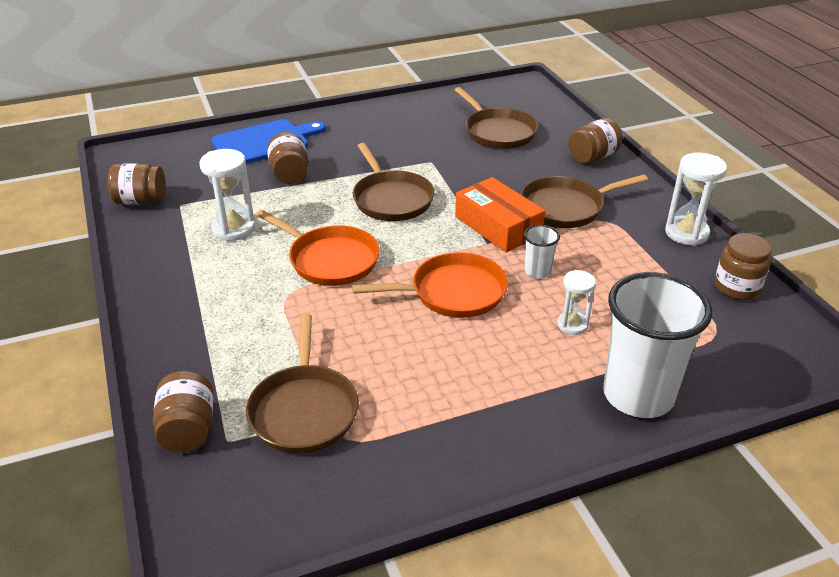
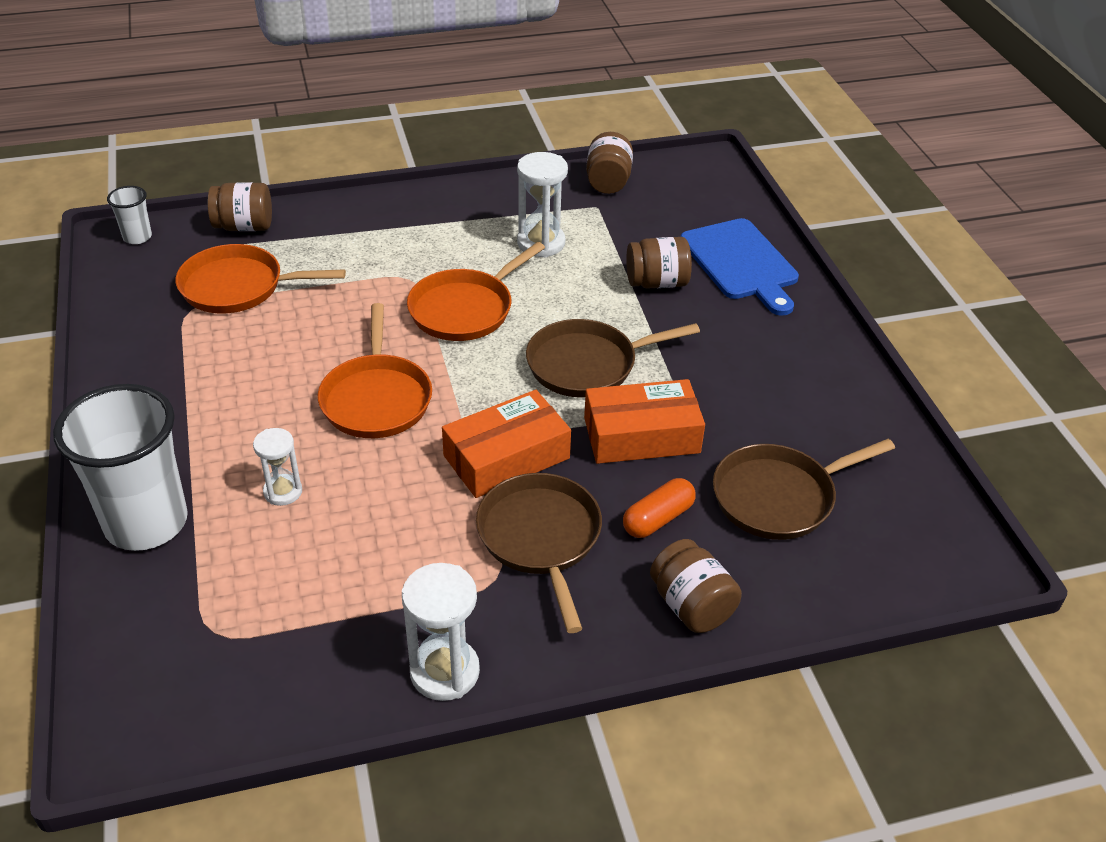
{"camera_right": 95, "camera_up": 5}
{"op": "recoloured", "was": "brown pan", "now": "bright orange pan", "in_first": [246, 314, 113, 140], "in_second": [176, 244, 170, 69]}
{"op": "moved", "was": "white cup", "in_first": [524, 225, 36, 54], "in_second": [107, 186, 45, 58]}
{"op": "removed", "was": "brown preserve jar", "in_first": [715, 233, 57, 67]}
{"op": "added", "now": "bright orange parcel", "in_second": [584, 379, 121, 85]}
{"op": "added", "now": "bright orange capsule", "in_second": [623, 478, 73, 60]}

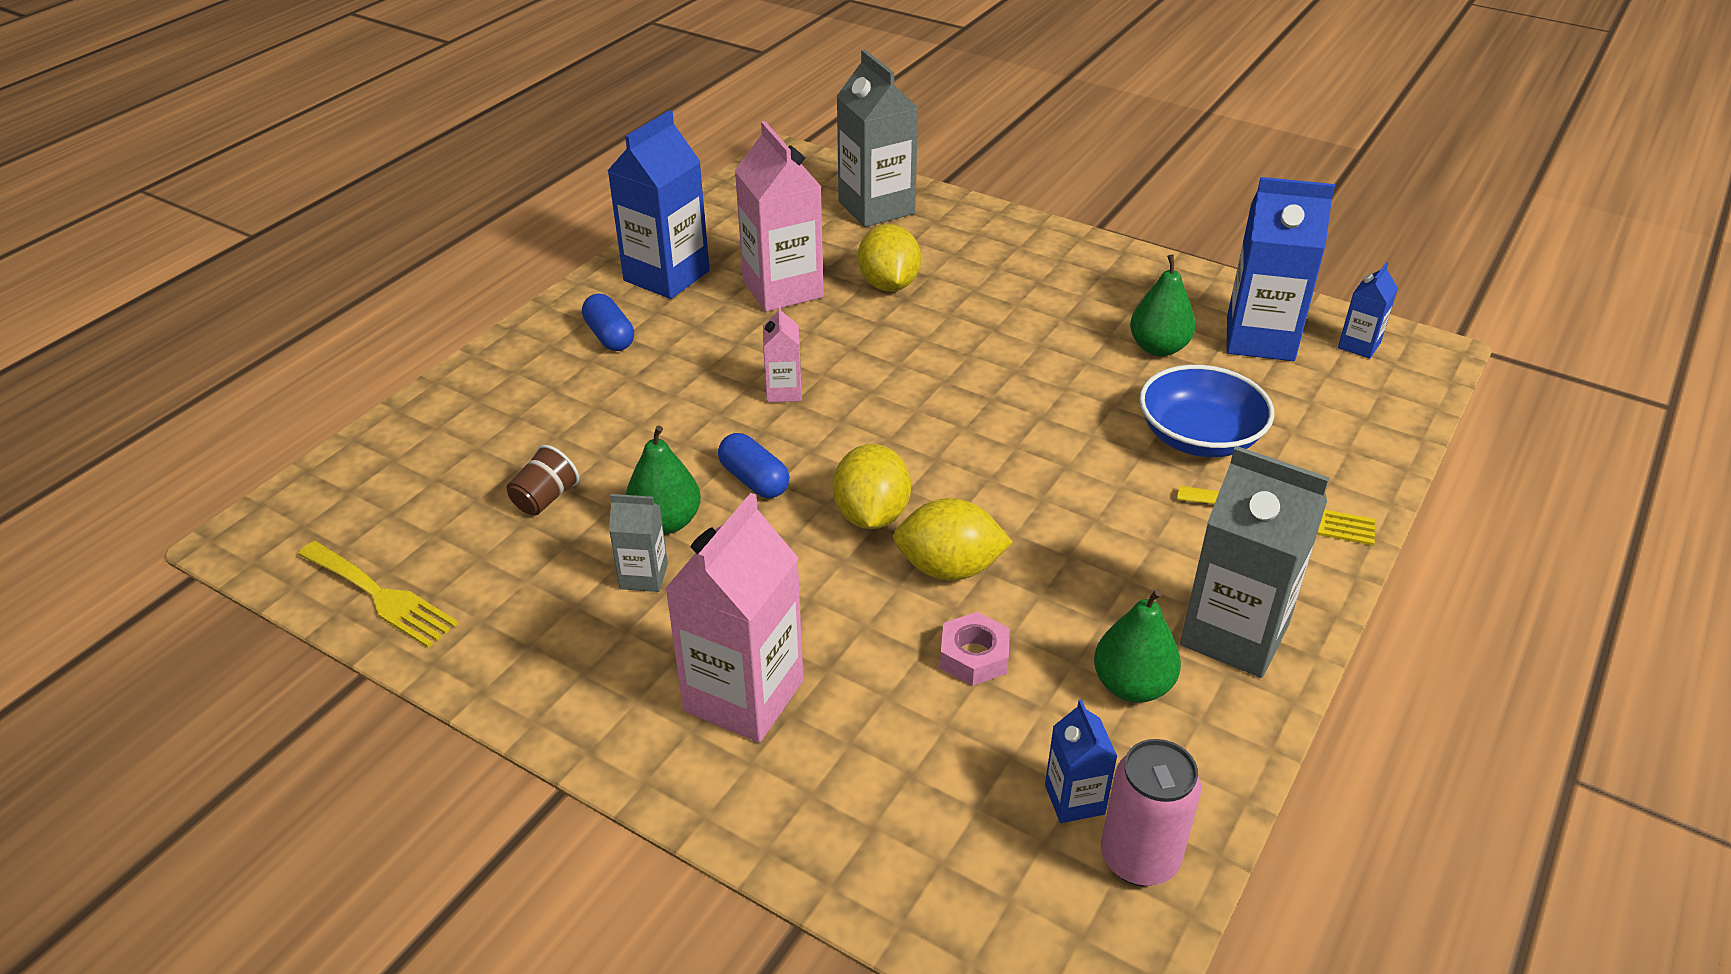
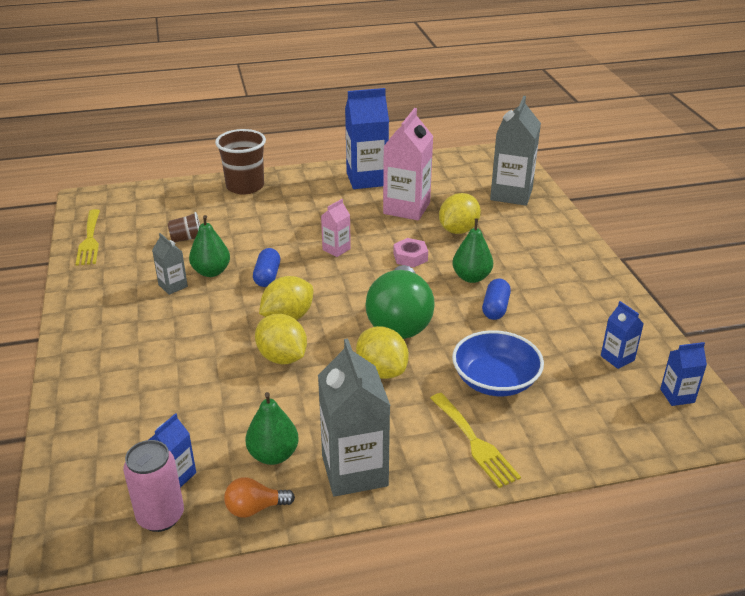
{"camera_right": 45, "camera_up": -5}
{"op": "moved", "was": "blue capsule", "in_first": [582, 294, 52, 57], "in_second": [482, 279, 29, 41]}
{"op": "removed", "was": "rosy milk carton", "in_first": [665, 493, 138, 249]}
{"op": "moved", "was": "rosy nut", "in_first": [940, 612, 70, 74], "in_second": [393, 238, 35, 29]}
{"op": "moved", "was": "emerald pear fruit", "in_first": [1130, 255, 66, 101], "in_second": [453, 218, 40, 65]}
{"op": "resized", "was": "blue milk carton", "in_first": [1227, 177, 108, 184], "in_second": [601, 301, 43, 68], "ratio": 0.5}
{"op": "added", "now": "brown cup", "in_second": [215, 129, 51, 66]}
{"op": "added", "now": "bright orange bulb", "in_second": [224, 477, 71, 41]}
{"op": "added", "now": "yellow toy lemon", "in_second": [356, 326, 53, 53]}
{"op": "added", "now": "emerald bulb", "in_second": [366, 265, 69, 74]}

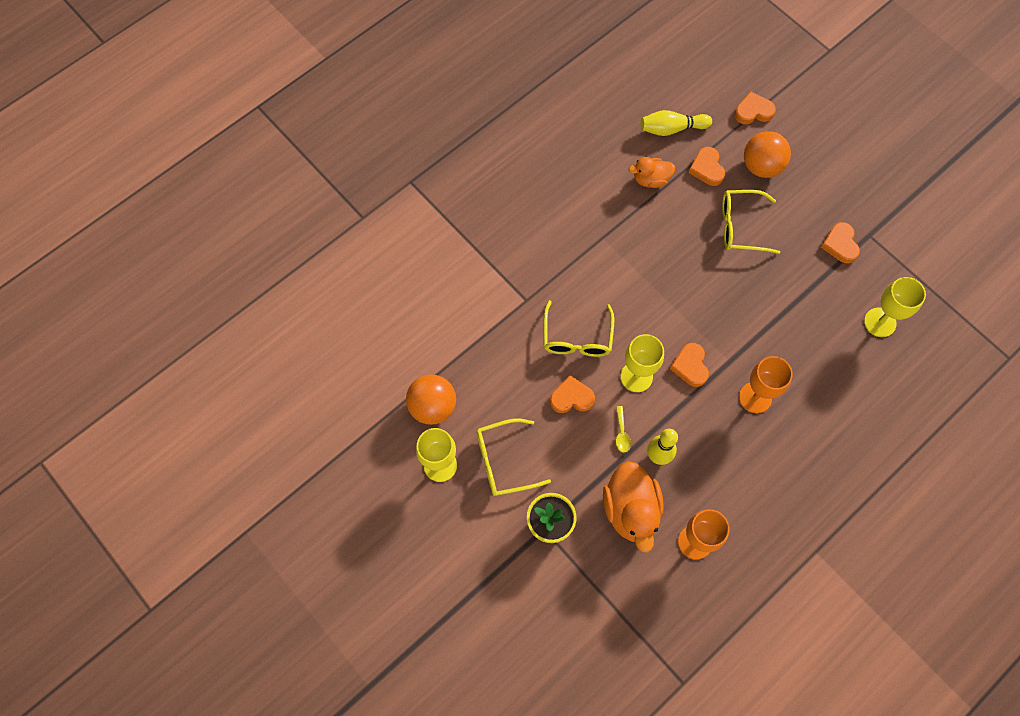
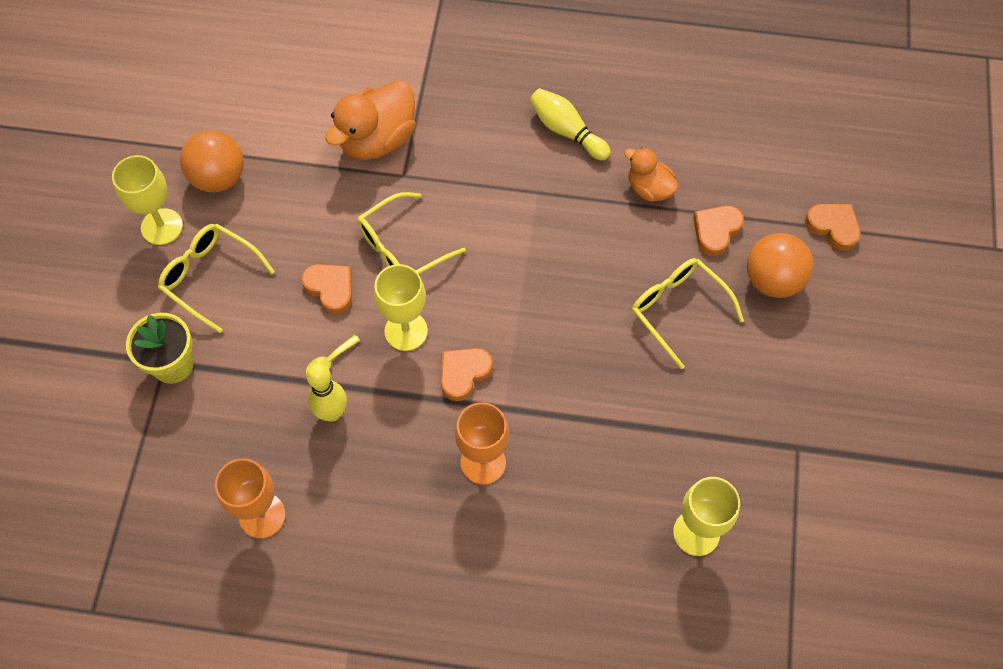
{"camera_right": 50, "camera_up": -5}
{"op": "moved", "was": "bright orange duck", "in_first": [603, 461, 61, 92], "in_second": [325, 80, 91, 80]}
{"op": "moved", "was": "yellow skittle", "in_first": [640, 110, 72, 26], "in_second": [530, 88, 81, 73]}
{"op": "removed", "was": "bright orange heart shape", "in_first": [821, 222, 39, 41]}

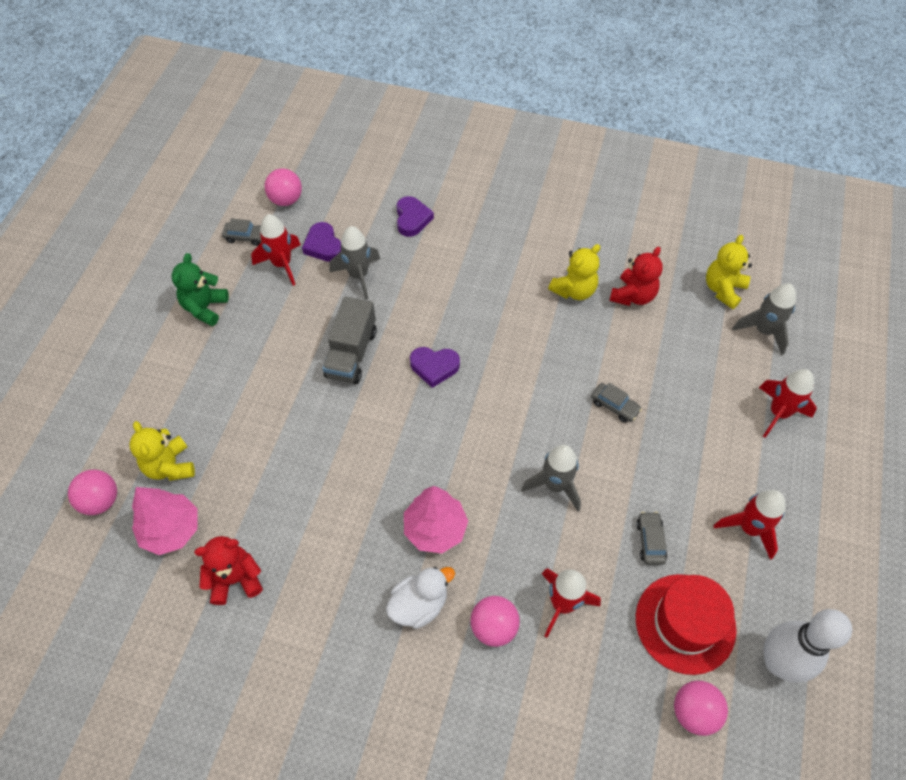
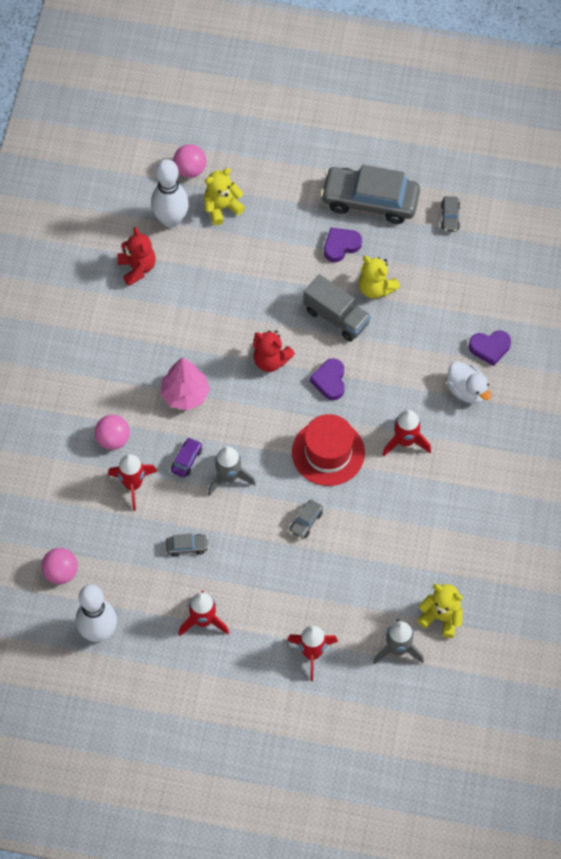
{"camera_right": 85, "camera_up": 5}
{"op": "replaced", "was": "rosy fir tree", "now": "white skittle", "in_first": [132, 487, 65, 68], "in_second": [151, 159, 38, 69]}
{"op": "replaced", "was": "emerald teddy bear", "now": "ash-grey car", "in_first": [172, 253, 57, 73], "in_second": [320, 165, 100, 59]}
{"op": "moved", "was": "crimson toy rocket", "in_first": [251, 214, 50, 72], "in_second": [382, 410, 49, 46]}
{"op": "removed", "was": "rosy ball", "in_first": [264, 169, 38, 37]}
{"op": "moved", "was": "purple heart shape", "in_first": [302, 222, 39, 40], "in_second": [324, 228, 38, 34]}
{"op": "turned", "was": "ash-grey lorry", "in_first": [322, 296, 55, 88], "in_second": [303, 274, 68, 68], "clockwise": -150}
{"op": "removed", "was": "ash-grey toy rocket", "in_first": [329, 226, 51, 73]}
{"op": "moved", "was": "white duck", "in_first": [386, 567, 69, 62], "in_second": [447, 362, 44, 42]}
{"op": "moved", "was": "yellow teddy bear", "in_first": [548, 244, 52, 56], "in_second": [359, 256, 41, 43]}
{"op": "moved", "was": "crimson teddy bear", "in_first": [609, 247, 54, 59], "in_second": [253, 330, 42, 42]}
{"op": "moved", "was": "crimson hat", "in_first": [636, 574, 101, 101], "in_second": [292, 414, 73, 72]}
{"op": "added", "now": "purple car", "in_second": [171, 437, 31, 41]}

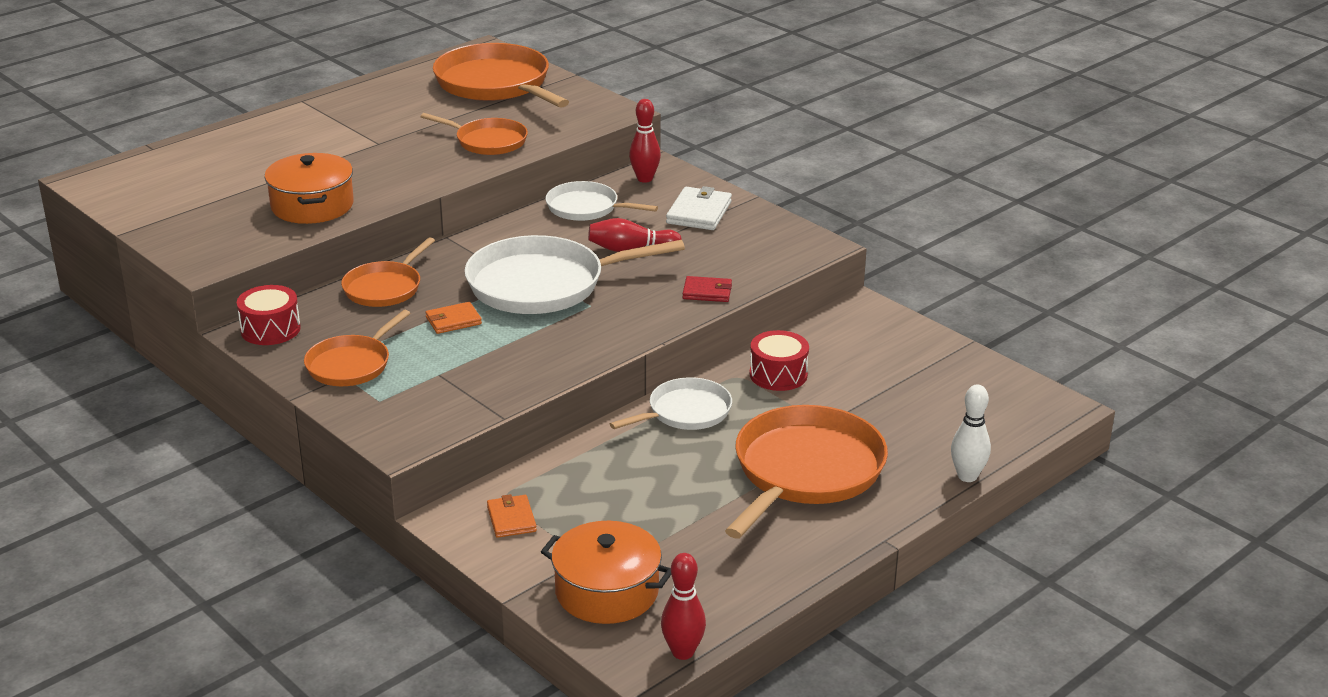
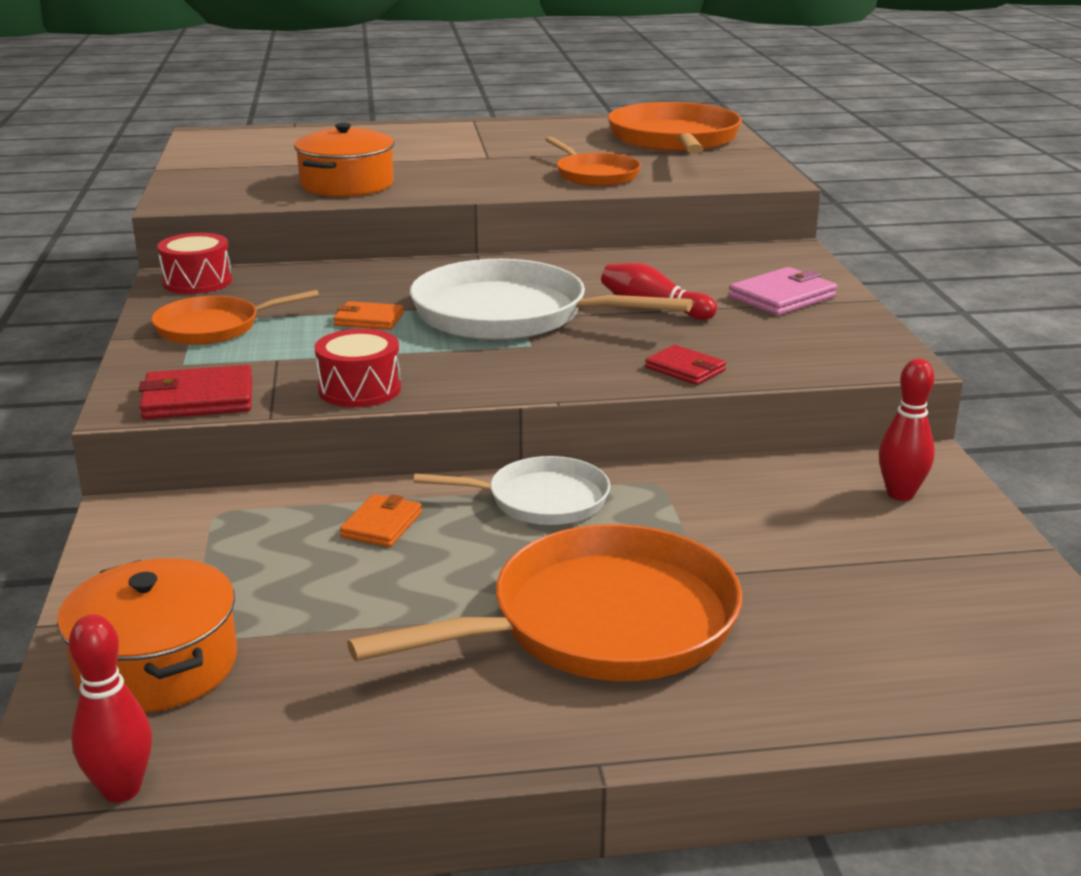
{"camera_right": 35, "camera_up": -5}
{"op": "removed", "was": "bright orange pan", "in_first": [341, 237, 94, 70]}
{"op": "moved", "was": "bright orange billfold", "in_first": [487, 494, 50, 44], "in_second": [340, 494, 82, 53]}
{"op": "removed", "was": "white pan", "in_first": [545, 181, 113, 40]}
{"op": "moved", "was": "crimson skittle", "in_first": [629, 99, 32, 84], "in_second": [879, 358, 56, 143]}
{"op": "recoloured", "was": "white billfold", "now": "rosy billfold", "in_first": [666, 186, 66, 44], "in_second": [729, 267, 108, 49]}
{"op": "moved", "was": "crimson drum", "in_first": [749, 330, 60, 61], "in_second": [315, 329, 86, 78]}
{"op": "removed", "was": "white skittle", "in_first": [951, 384, 40, 98]}
{"op": "added", "now": "crimson billfold", "in_second": [139, 365, 113, 54]}

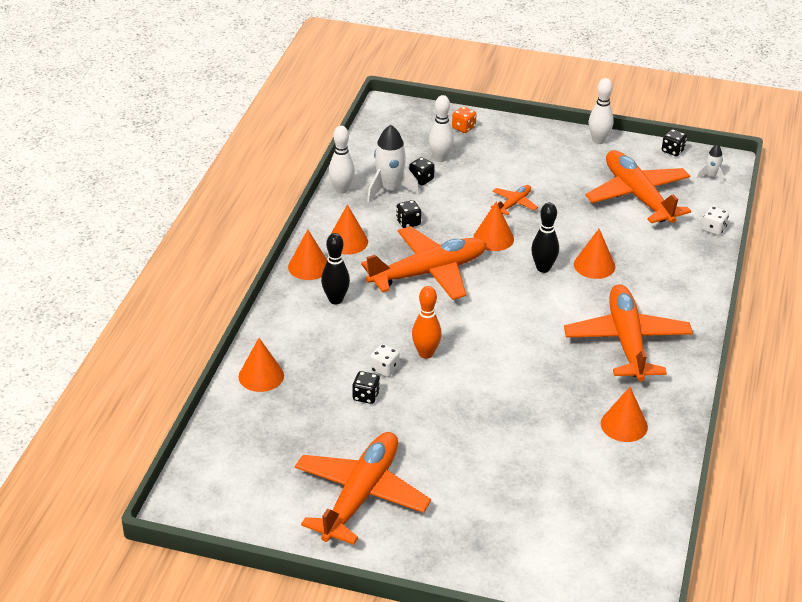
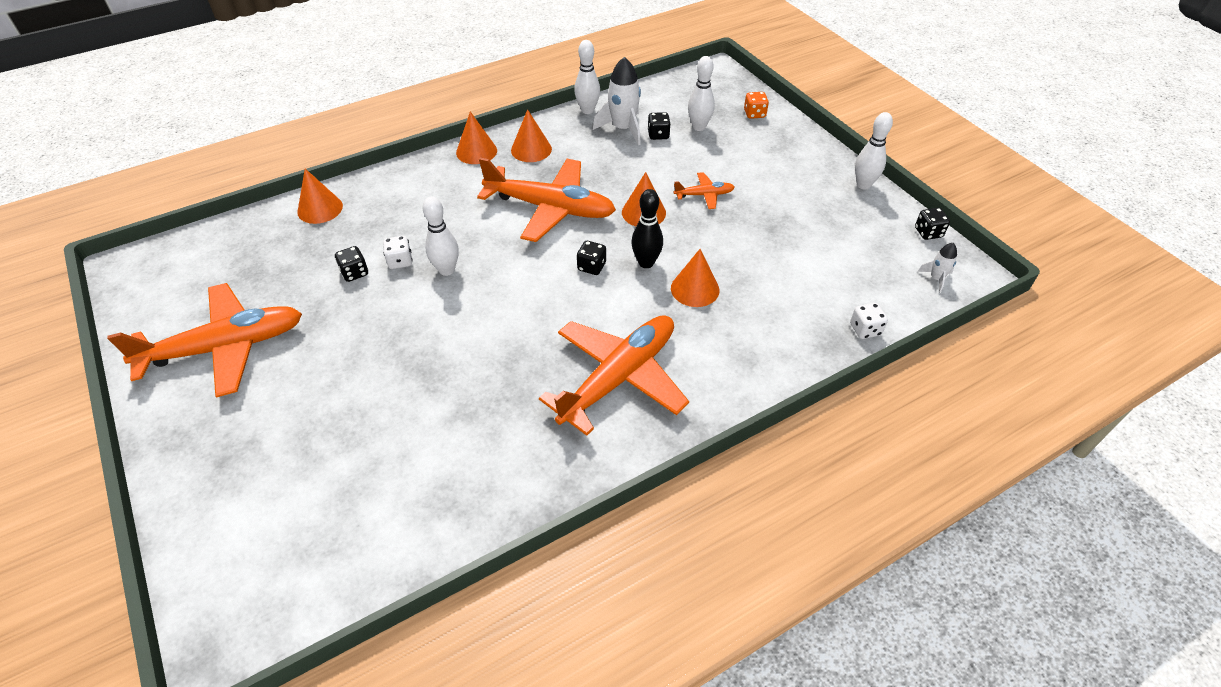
{"camera_right": 45, "camera_up": 10}
{"op": "removed", "was": "jet-black skittle", "in_first": [321, 233, 29, 71]}
{"op": "moved", "was": "jet-black dice", "in_first": [396, 200, 25, 28], "in_second": [577, 241, 29, 34]}
{"op": "recoloured", "was": "bright orange skittle", "now": "white skittle", "in_first": [412, 286, 30, 73], "in_second": [423, 196, 36, 80]}
{"op": "removed", "was": "bright orange aeroplane", "in_first": [585, 150, 106, 73]}
{"op": "removed", "was": "bright orange cone shape", "in_first": [601, 387, 47, 55]}

